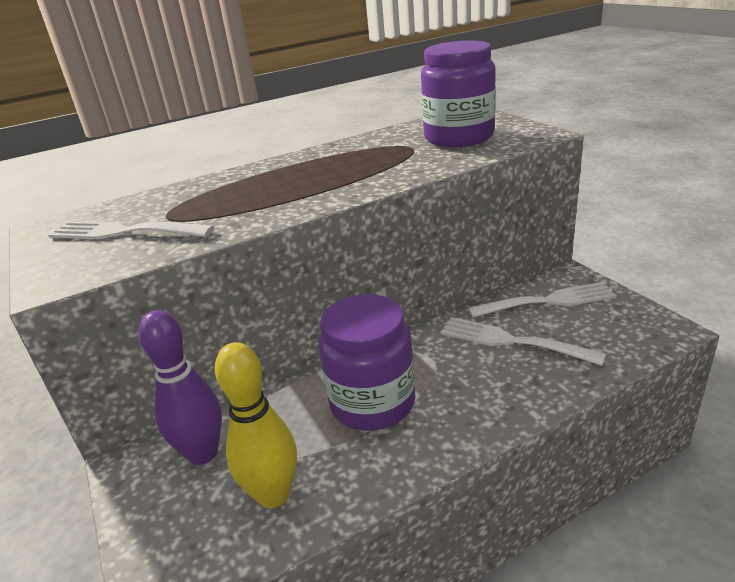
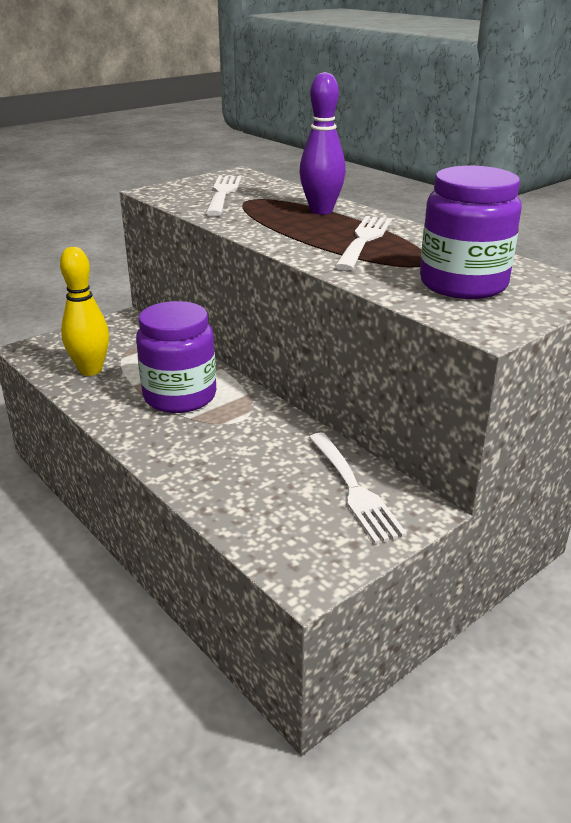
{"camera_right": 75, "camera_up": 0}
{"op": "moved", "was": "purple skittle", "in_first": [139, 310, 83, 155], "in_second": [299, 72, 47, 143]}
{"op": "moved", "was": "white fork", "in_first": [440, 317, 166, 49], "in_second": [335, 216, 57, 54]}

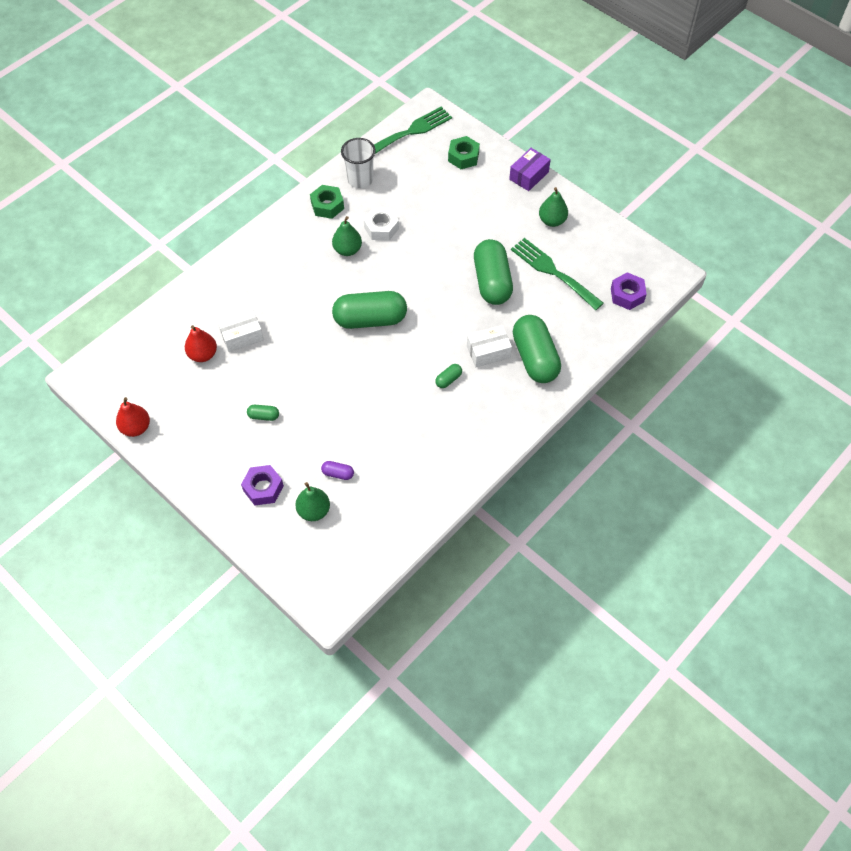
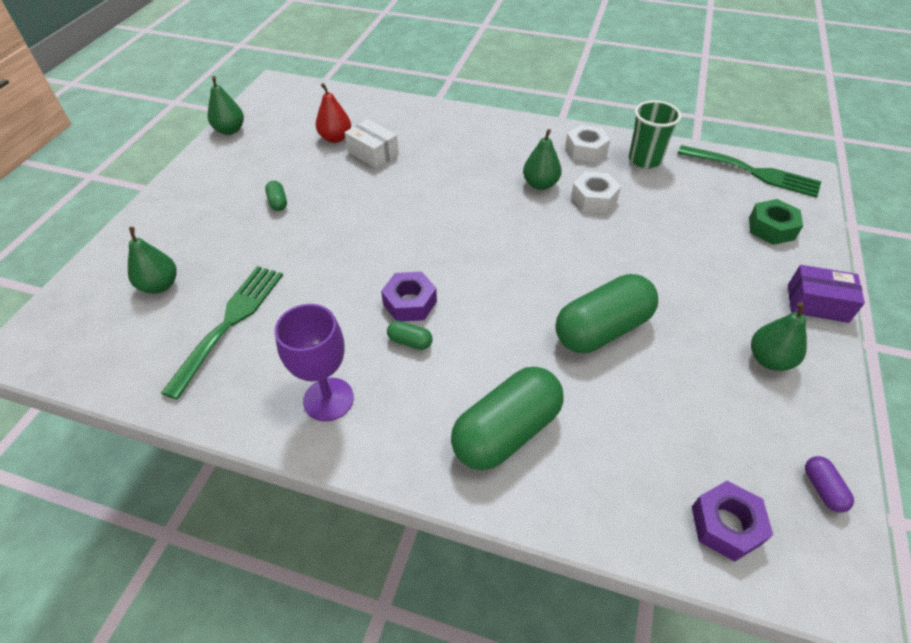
{"camera_right": 65, "camera_up": -10}
{"op": "recoloured", "was": "crimson pear fruit", "now": "emerald pear fruit", "in_first": [116, 397, 34, 40], "in_second": [208, 76, 36, 59]}
{"op": "moved", "was": "purple nut", "in_first": [241, 465, 43, 40], "in_second": [381, 272, 56, 50]}
{"op": "recoloured", "was": "emerald nut", "now": "white nut", "in_first": [310, 185, 34, 34], "in_second": [565, 125, 45, 38]}
{"op": "moved", "was": "purple capsule", "in_first": [321, 461, 33, 19], "in_second": [805, 456, 49, 57]}
{"op": "removed", "was": "emerald capsule", "in_first": [332, 291, 75, 38]}
{"op": "recoloured", "was": "white cup", "now": "emerald cup", "in_first": [341, 138, 35, 50], "in_second": [629, 100, 53, 68]}
{"op": "removed", "was": "white parcel", "in_first": [467, 325, 45, 42]}
{"op": "moved", "was": "emerald fork", "in_first": [511, 238, 93, 72], "in_second": [161, 266, 122, 134]}
{"op": "added", "now": "purple chalice", "in_second": [275, 304, 79, 118]}

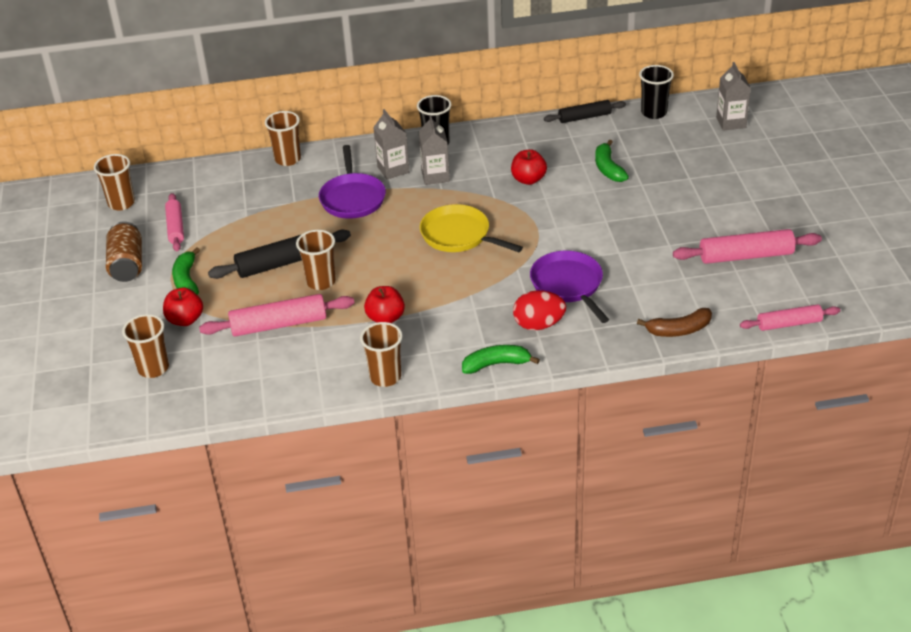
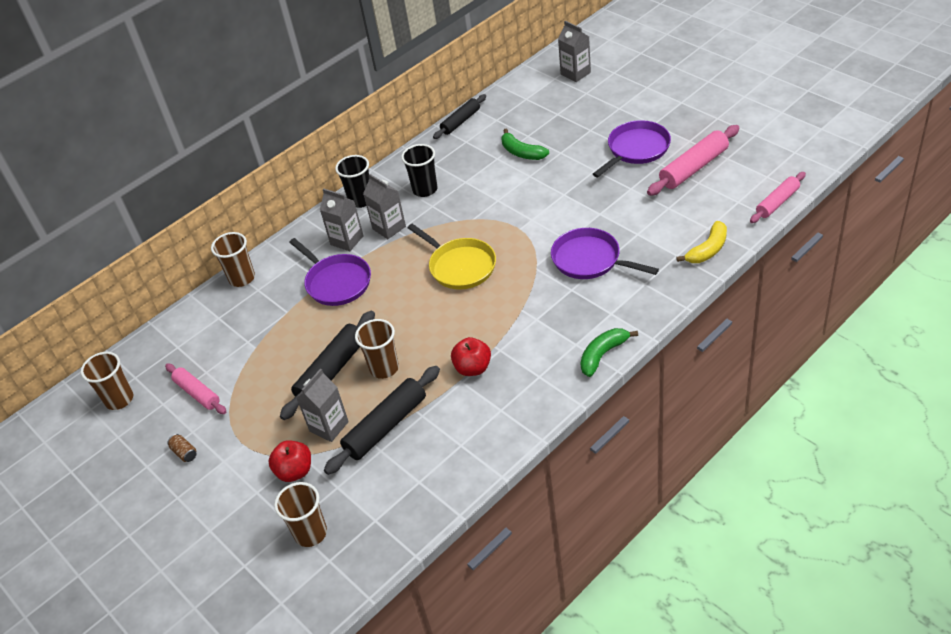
{"camera_right": -30, "camera_up": 5}
{"op": "resized", "was": "brown soda can", "in_first": [106, 221, 36, 61], "in_second": [167, 434, 30, 28], "ratio": 0.46}
{"op": "removed", "was": "emerald toy banana", "in_first": [172, 247, 28, 48]}
{"op": "recoloured", "was": "rosy pastry roller", "now": "jet-black pastry roller", "in_first": [199, 294, 155, 42], "in_second": [324, 366, 116, 109]}
{"op": "removed", "was": "brown cup", "in_first": [360, 322, 43, 65]}
{"op": "turned", "was": "yellow pan", "in_first": [420, 204, 103, 48], "in_second": [408, 224, 88, 66], "clockwise": -135}
{"op": "removed", "was": "crimson toy apple", "in_first": [511, 149, 36, 36]}
{"op": "removed", "was": "crimson egg", "in_first": [513, 290, 53, 40]}
{"op": "recoloured", "was": "brown toy banana", "now": "yellow toy banana", "in_first": [637, 308, 75, 29], "in_second": [676, 221, 51, 42]}
{"op": "moved", "was": "jet-black cup", "in_first": [639, 65, 35, 54], "in_second": [401, 144, 37, 53]}
{"op": "added", "now": "ash-grey milk carton", "in_second": [296, 368, 53, 74]}
{"op": "added", "now": "purple pan", "in_second": [593, 120, 78, 57]}

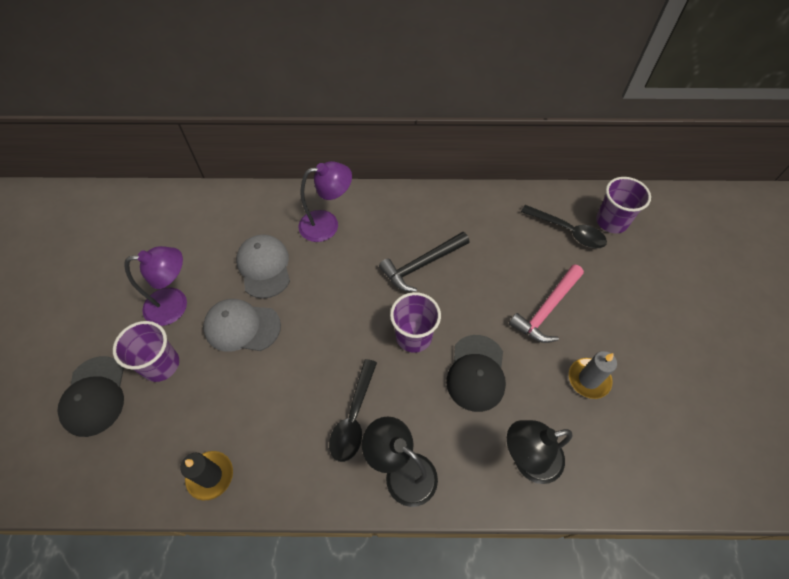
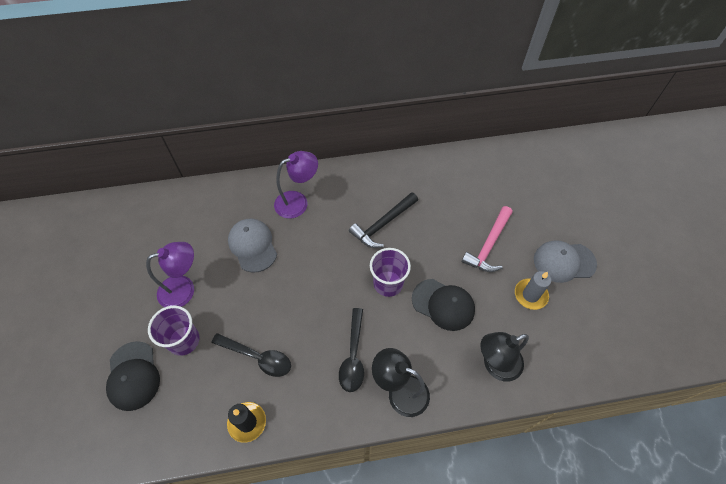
{"camera_right": -10, "camera_up": 0}
{"op": "moved", "was": "ash-grey cap", "in_first": [203, 299, 78, 53], "in_second": [534, 240, 63, 43]}
{"op": "turned", "was": "jet-black cap", "in_first": [446, 335, 60, 77], "in_second": [412, 279, 63, 52], "clockwise": -60}
{"op": "moved", "was": "jet-black teaspoon", "in_first": [521, 205, 86, 43], "in_second": [211, 333, 80, 44]}
{"op": "removed", "was": "purple cup", "in_first": [596, 177, 55, 56]}

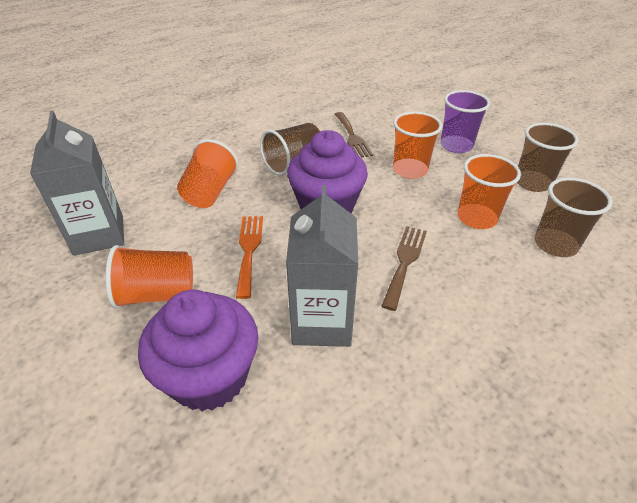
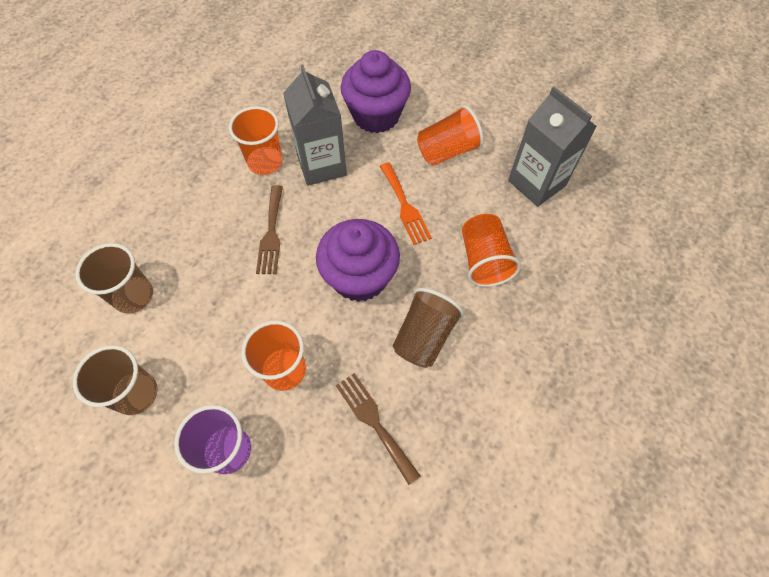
{"camera_right": 160, "camera_up": 20}
{"op": "moved", "was": "bright orange cup", "in_first": [457, 154, 64, 75], "in_second": [229, 106, 54, 69]}

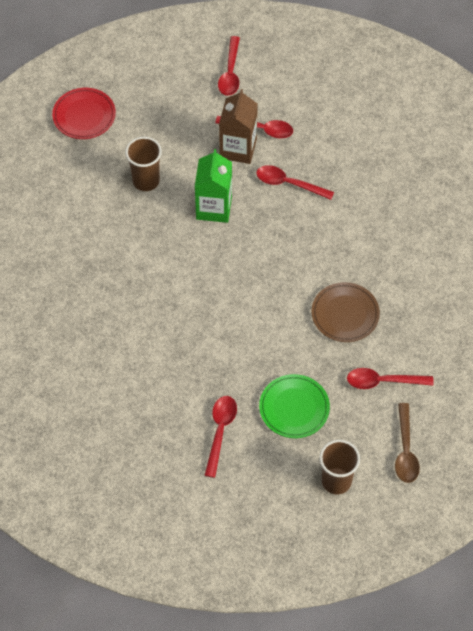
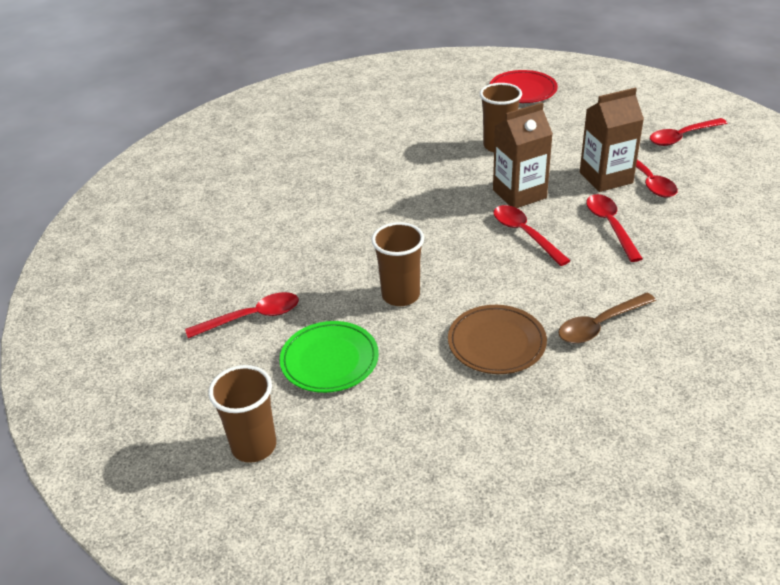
{"camera_right": 60, "camera_up": -20}
{"op": "recoloured", "was": "emerald milk carton", "now": "brown milk carton", "in_first": [195, 149, 37, 74], "in_second": [493, 103, 60, 105]}
{"op": "moved", "was": "crimson teaspoon", "in_first": [347, 368, 87, 21], "in_second": [494, 205, 77, 61]}
{"op": "moved", "was": "brown teaspoon", "in_first": [395, 403, 25, 80], "in_second": [558, 293, 98, 51]}
{"op": "added", "now": "brown cup", "in_second": [371, 222, 53, 84]}

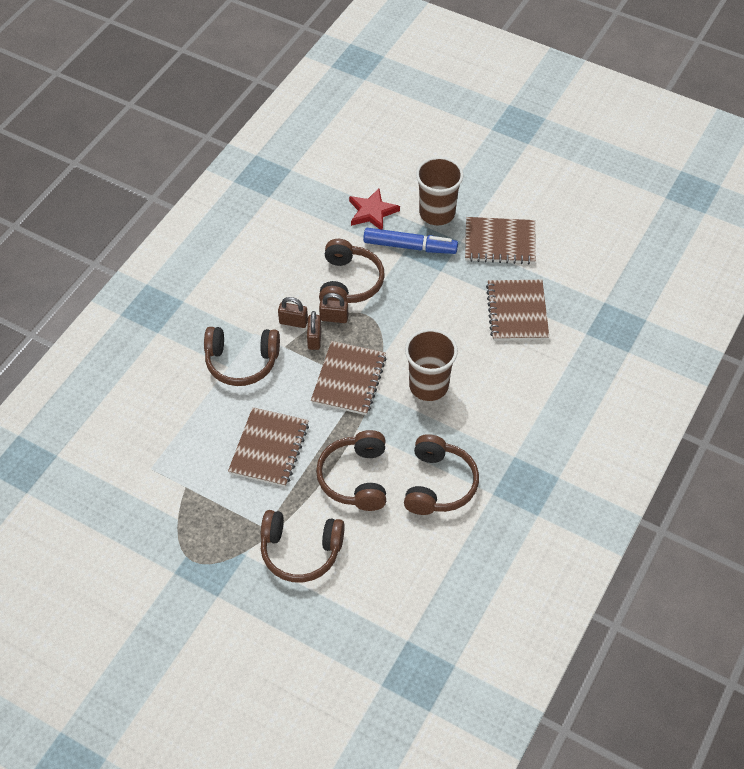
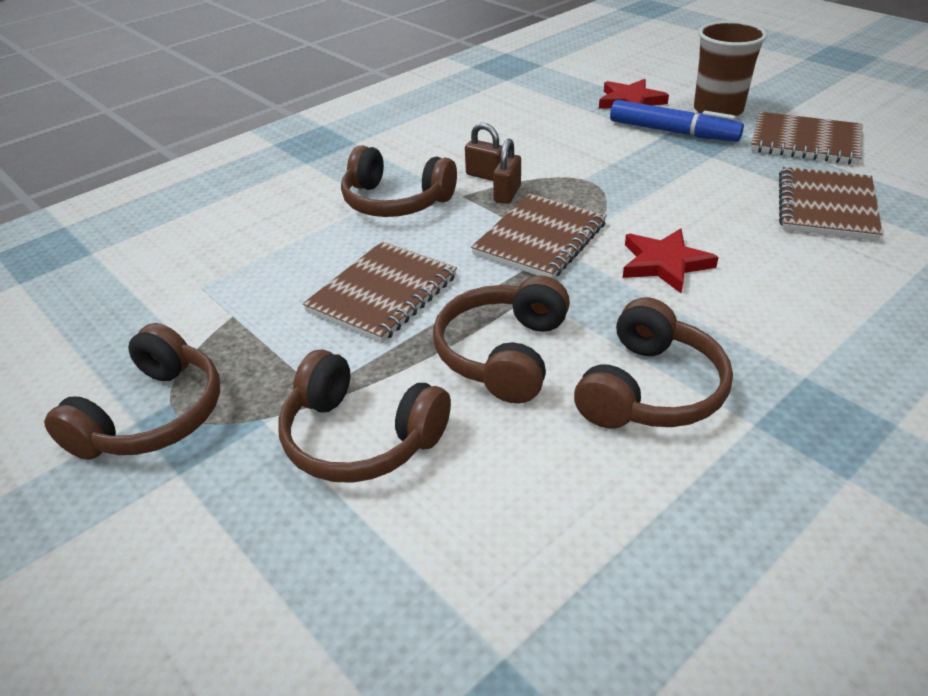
{"camera_right": 20, "camera_up": -15}
{"op": "moved", "was": "brown over-ear headphones", "in_first": [319, 239, 66, 64], "in_second": [44, 323, 176, 137]}
{"op": "removed", "was": "brown small lock", "in_first": [319, 293, 29, 30]}
{"op": "replaced", "was": "brown cup", "now": "crimson star", "in_first": [405, 329, 53, 72], "in_second": [623, 228, 96, 65]}

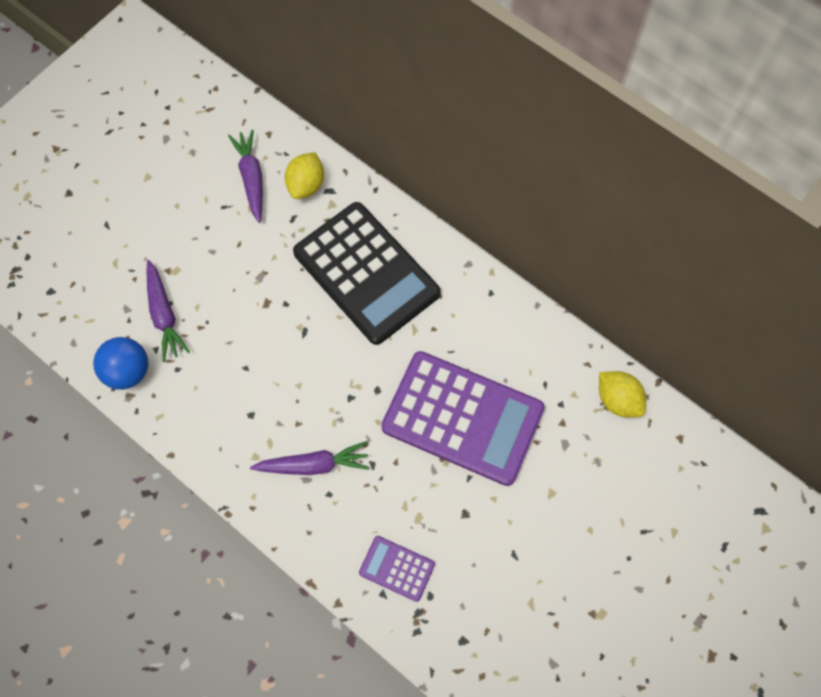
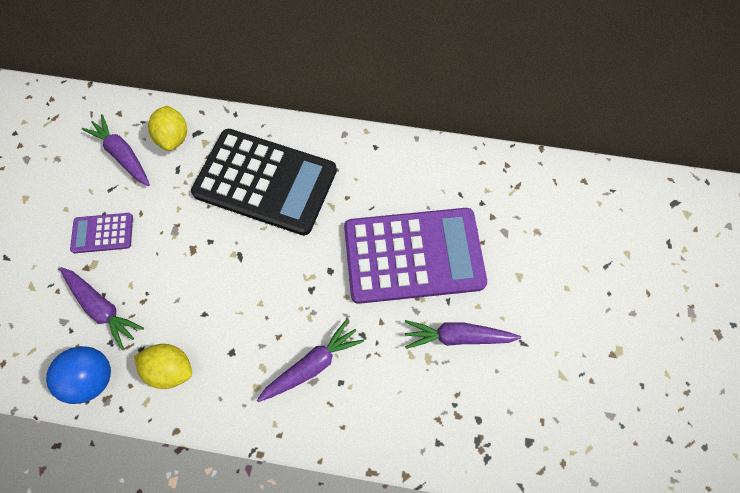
{"camera_right": -30, "camera_up": 0}
{"op": "moved", "was": "purple pocket calculator", "in_first": [359, 536, 76, 66], "in_second": [70, 213, 63, 40]}
{"op": "moved", "was": "yellow toy lemon", "in_first": [599, 371, 47, 47], "in_second": [134, 344, 58, 45]}
{"op": "added", "now": "purple toy carrot", "in_second": [405, 320, 116, 29]}

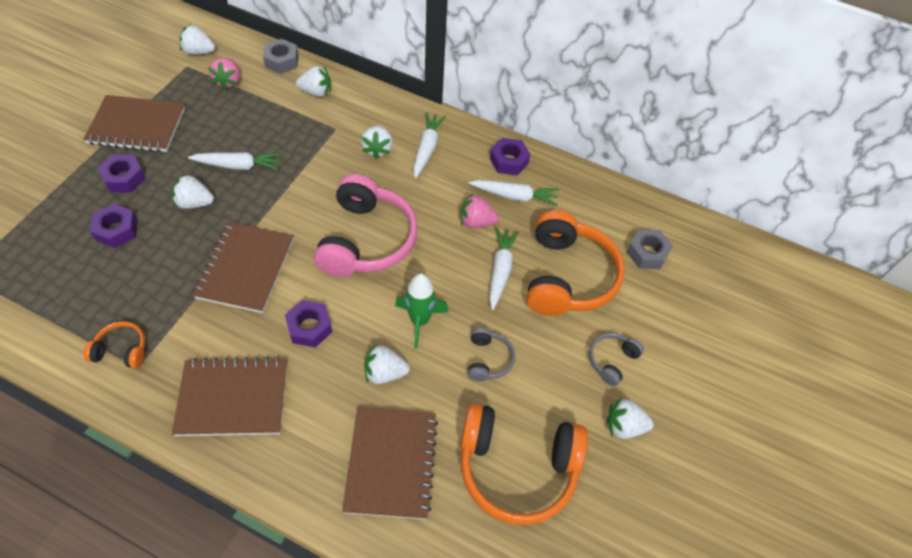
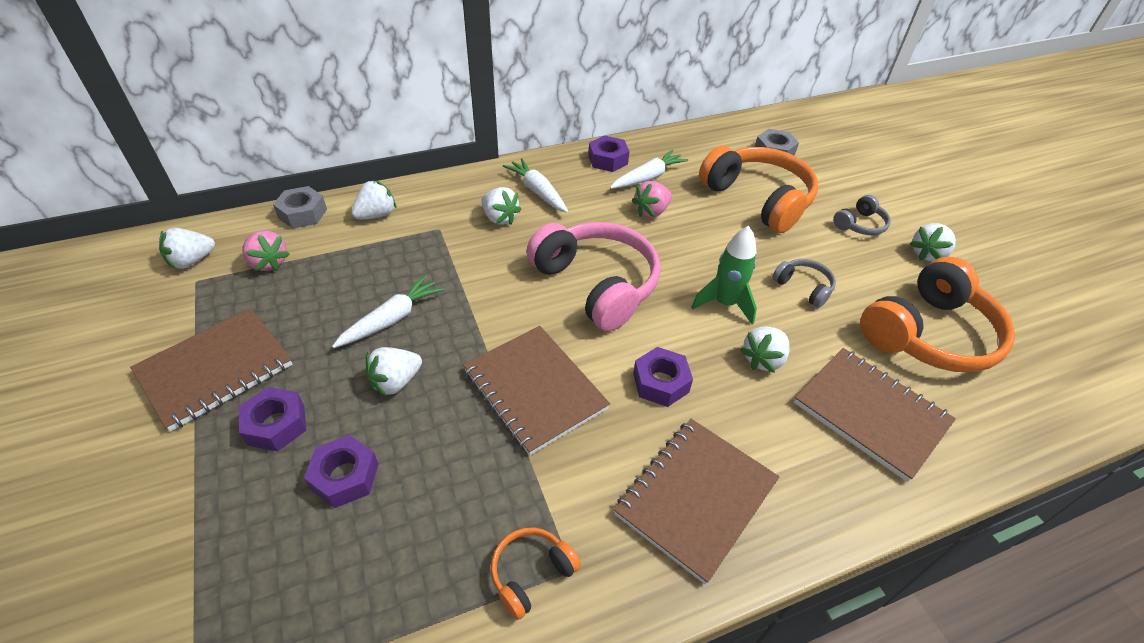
{"camera_right": -45, "camera_up": -10}
{"op": "removed", "was": "white toy carrot", "in_first": [489, 227, 30, 83]}
{"op": "turned", "was": "ash-grey over-ear headphones", "in_first": [589, 333, 55, 53], "in_second": [833, 195, 58, 40], "clockwise": -120}

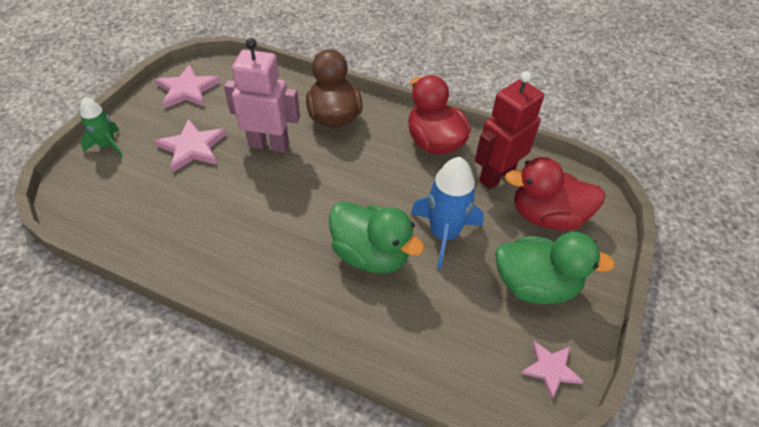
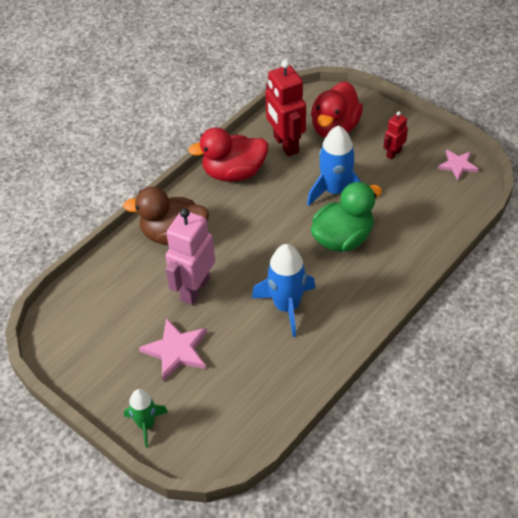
{"camera_right": -70, "camera_up": 0}
{"op": "removed", "was": "rosy star", "in_first": [155, 64, 65, 45]}
{"op": "replaced", "was": "emerald duck", "now": "crimson toy robot", "in_first": [495, 232, 120, 72], "in_second": [383, 111, 25, 49]}
{"op": "added", "now": "blue toy rocket", "in_second": [252, 244, 63, 93]}

